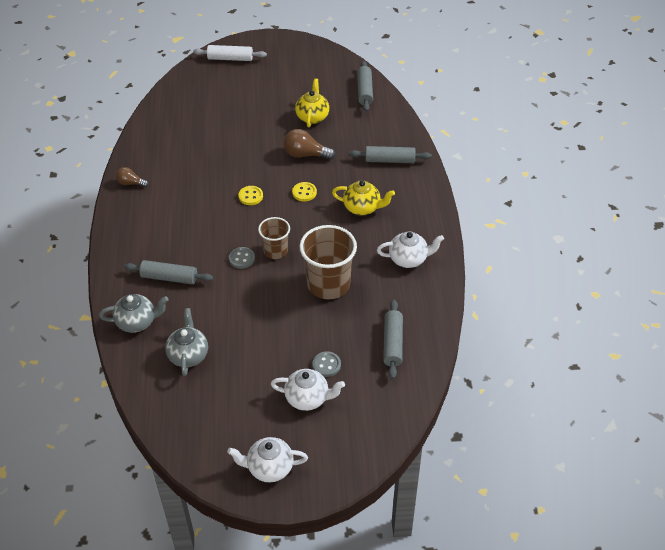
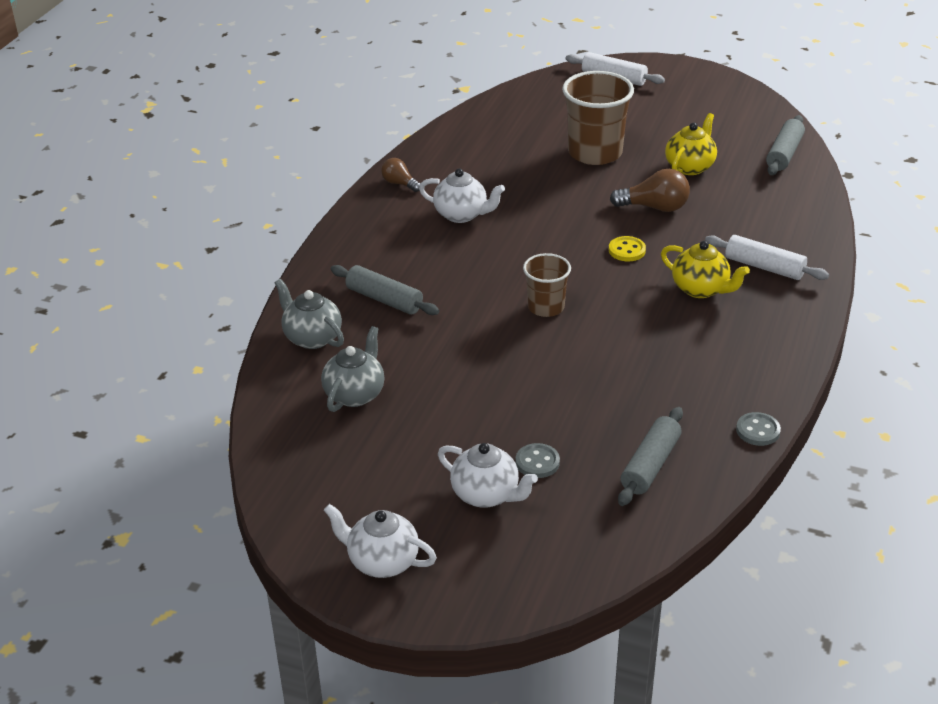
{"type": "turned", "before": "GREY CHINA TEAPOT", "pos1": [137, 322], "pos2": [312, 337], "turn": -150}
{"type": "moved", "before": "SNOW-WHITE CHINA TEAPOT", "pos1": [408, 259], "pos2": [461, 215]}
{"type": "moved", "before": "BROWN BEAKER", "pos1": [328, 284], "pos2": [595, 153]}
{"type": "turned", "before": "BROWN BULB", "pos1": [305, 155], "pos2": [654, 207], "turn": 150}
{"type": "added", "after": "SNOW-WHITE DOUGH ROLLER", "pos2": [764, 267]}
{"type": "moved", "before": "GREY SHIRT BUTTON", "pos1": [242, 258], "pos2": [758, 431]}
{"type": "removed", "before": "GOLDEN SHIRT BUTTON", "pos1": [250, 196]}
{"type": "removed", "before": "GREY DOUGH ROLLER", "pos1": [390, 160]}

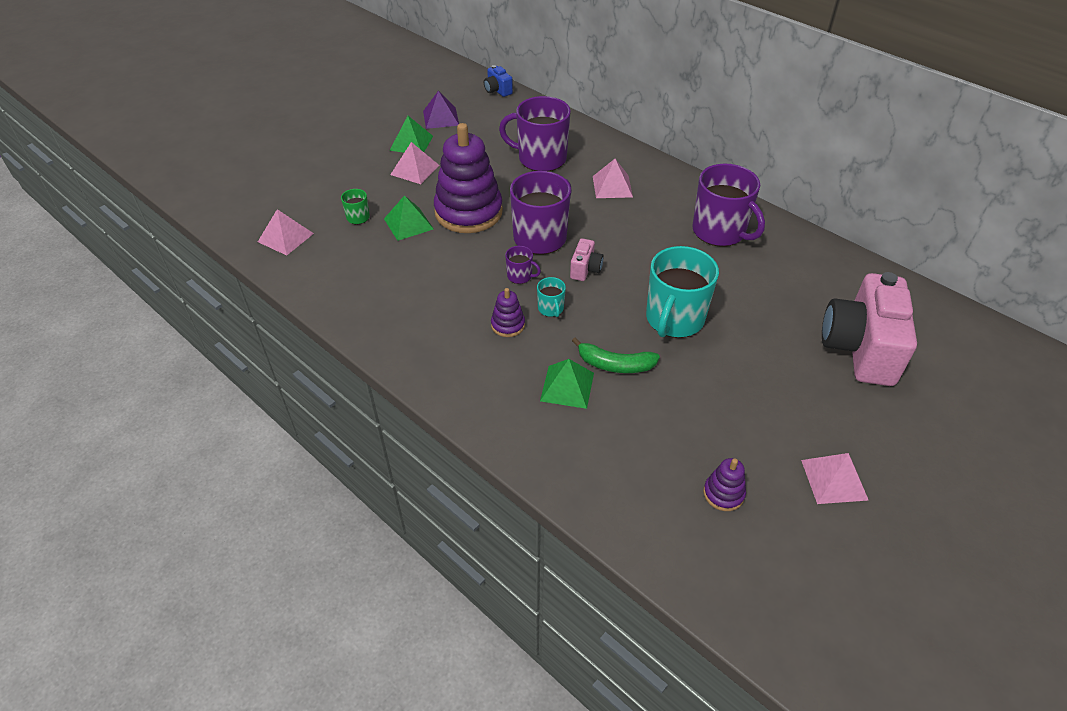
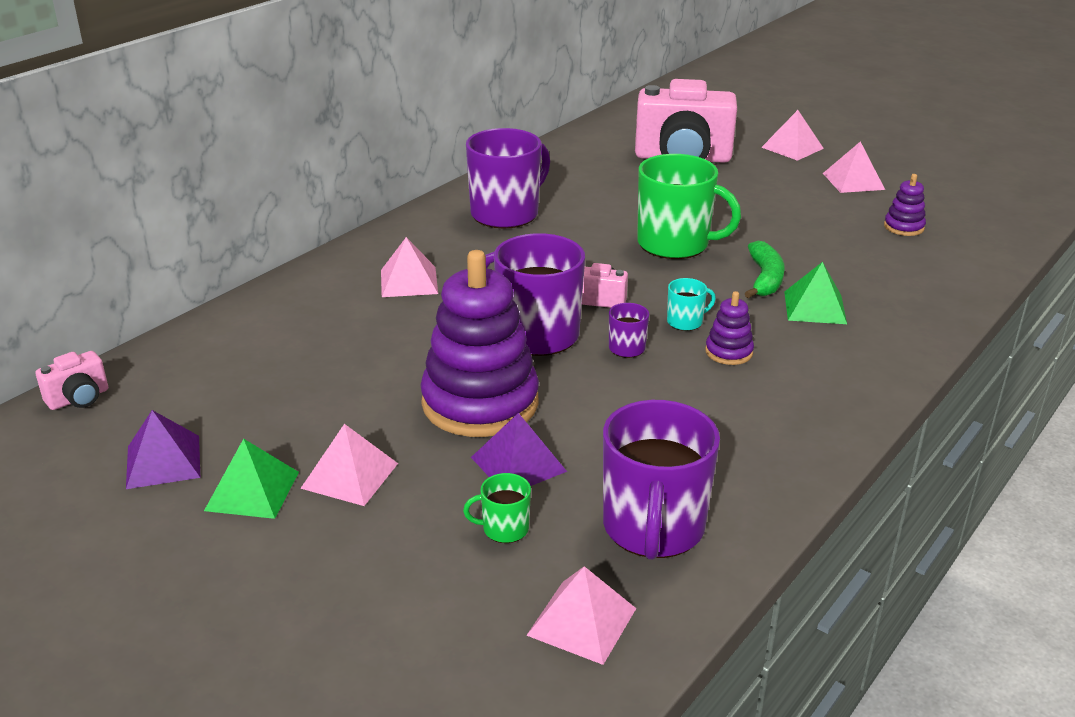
{"type": "recoloured", "before": "BLUE COMPACT CAMERA", "after": "ROSY COMPACT CAMERA", "pos1": [497, 90], "pos2": [79, 399]}
{"type": "recoloured", "before": "LEAF-GREEN PYRAMID SHAPE", "after": "VIOLET PYRAMID SHAPE", "pos1": [408, 223], "pos2": [518, 464]}
{"type": "moved", "before": "VIOLET MUG", "pos1": [541, 158], "pos2": [653, 528]}
{"type": "recoloured", "before": "AQUA MUG", "after": "LEAF-GREEN MUG", "pos1": [674, 319], "pos2": [675, 244]}
{"type": "added", "after": "ROSY PYRAMID SHAPE", "pos2": [792, 147]}

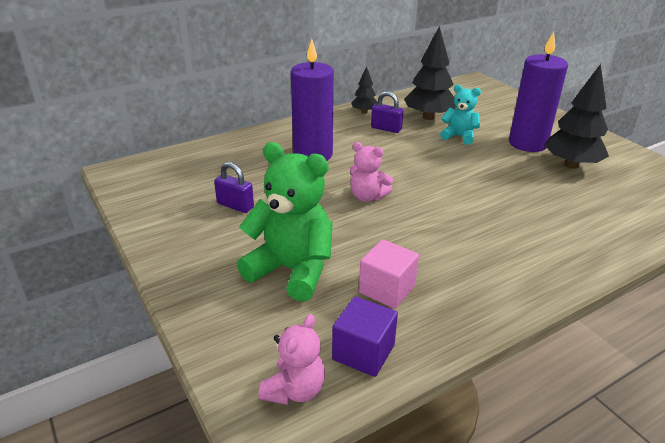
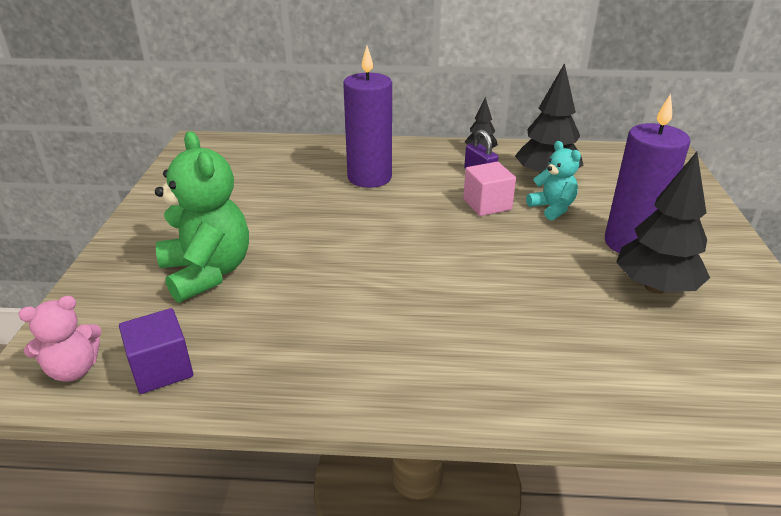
{"type": "moved", "before": "ROSY CUBE", "pos1": [387, 289], "pos2": [487, 204]}
{"type": "removed", "before": "VIOLET SMALL LOCK", "pos1": [235, 205]}
{"type": "removed", "before": "ROSY TEDDY", "pos1": [367, 196]}

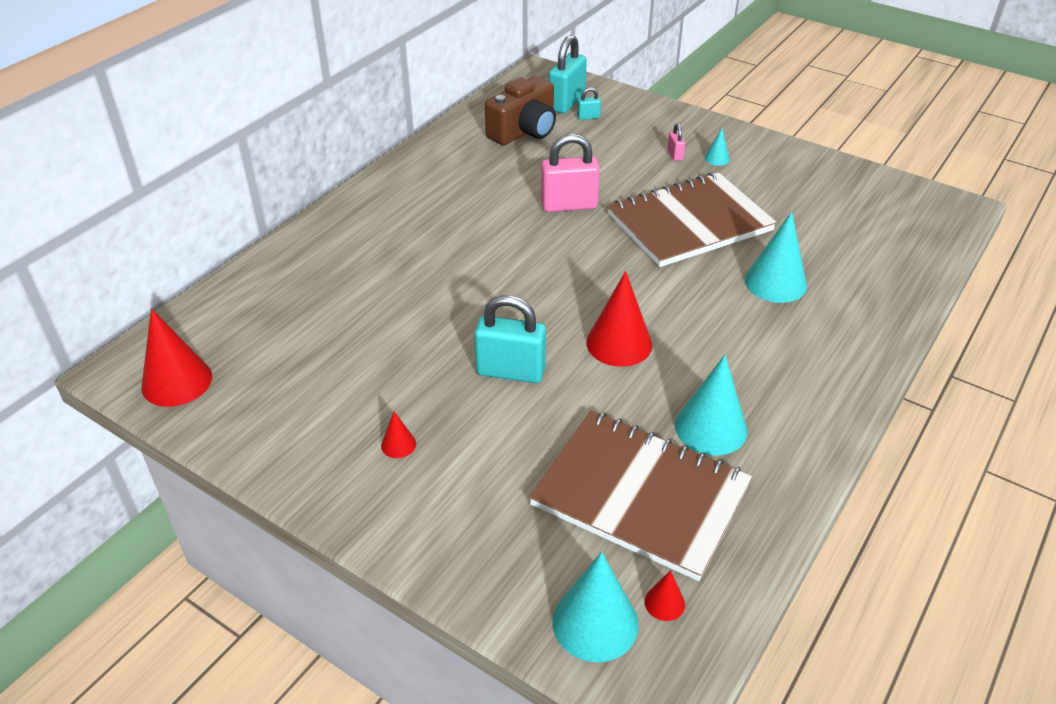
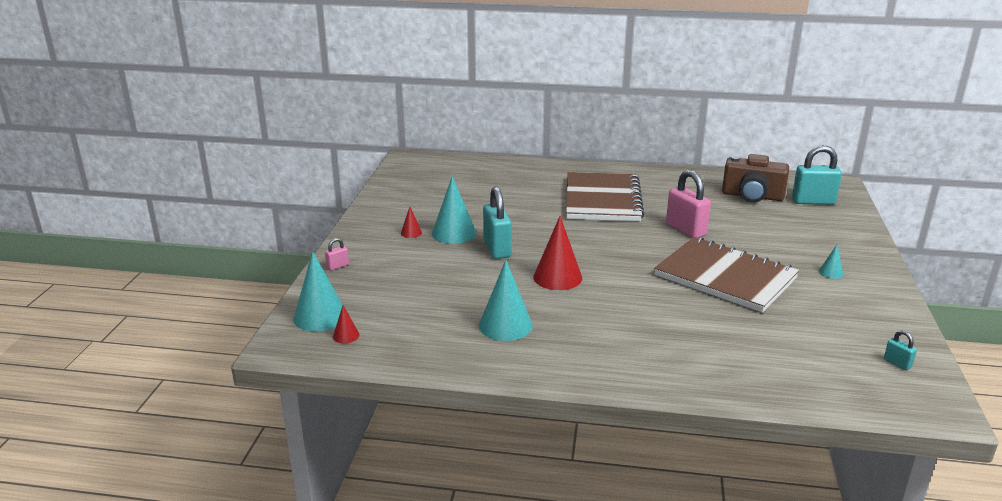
{"type": "moved", "before": "ROSY SMALL LOCK", "pos1": [675, 155], "pos2": [338, 266]}
{"type": "moved", "before": "AQUA SOLID CONE", "pos1": [775, 282], "pos2": [454, 233]}
{"type": "moved", "before": "BROWN EXERCISE BOOK", "pos1": [640, 496], "pos2": [602, 200]}
{"type": "moved", "before": "AQUA SMALL LOCK", "pos1": [588, 117], "pos2": [897, 363]}
{"type": "removed", "before": "SCARLET SOLID CONE", "pos1": [177, 381]}

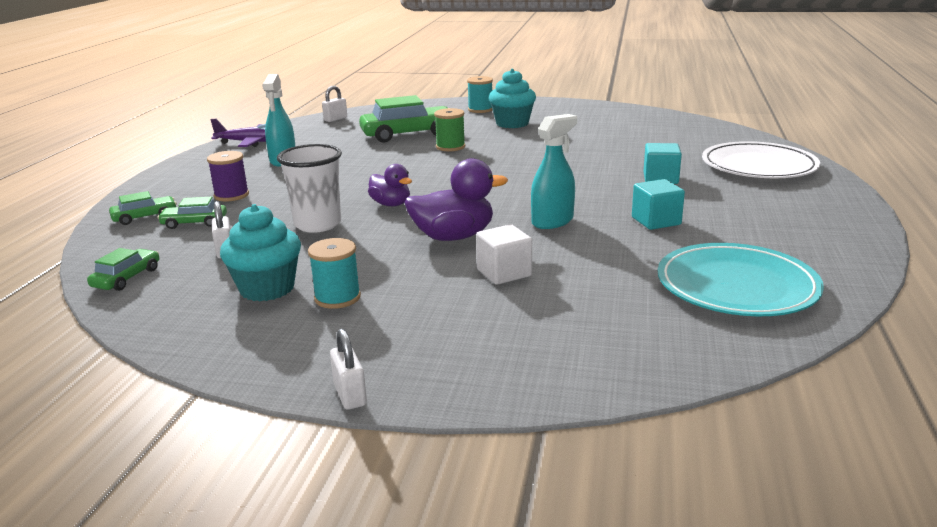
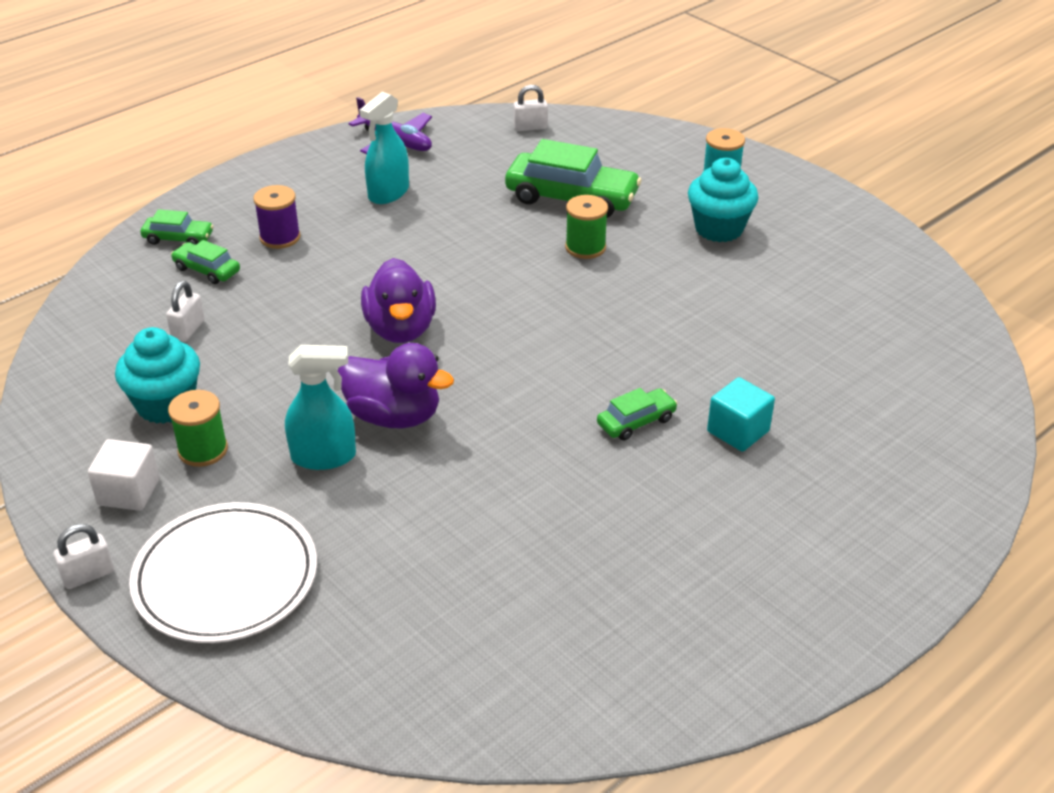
{"type": "turned", "before": "SNOW-WHITE SMALL LOCK", "pos1": [350, 395], "pos2": [88, 575], "turn": 45}
{"type": "moved", "before": "SNOW-WHITE CUBE", "pos1": [504, 273], "pos2": [129, 492]}
{"type": "moved", "before": "SNOW-WHITE DINNER PLATE", "pos1": [758, 166], "pos2": [226, 578]}
{"type": "recoloured", "before": "AQUA SPOOL", "after": "LEAF-GREEN SPOOL", "pos1": [337, 297], "pos2": [203, 450]}
{"type": "moved", "before": "AQUA SPRAY BOTTLE", "pos1": [552, 221], "pos2": [324, 456]}
{"type": "resized", "before": "VIOLET DUCK", "pos1": [391, 204], "pos2": [400, 329], "scale": 1.6}
{"type": "moved", "before": "LEAF-GREEN TOY CAR", "pos1": [127, 278], "pos2": [636, 421]}
{"type": "removed", "before": "SNOW-WHITE BEAKER", "pos1": [317, 224]}
{"type": "removed", "before": "AQUA CUBE", "pos1": [656, 221]}
{"type": "removed", "before": "AQUA DINNER PLATE", "pos1": [736, 286]}

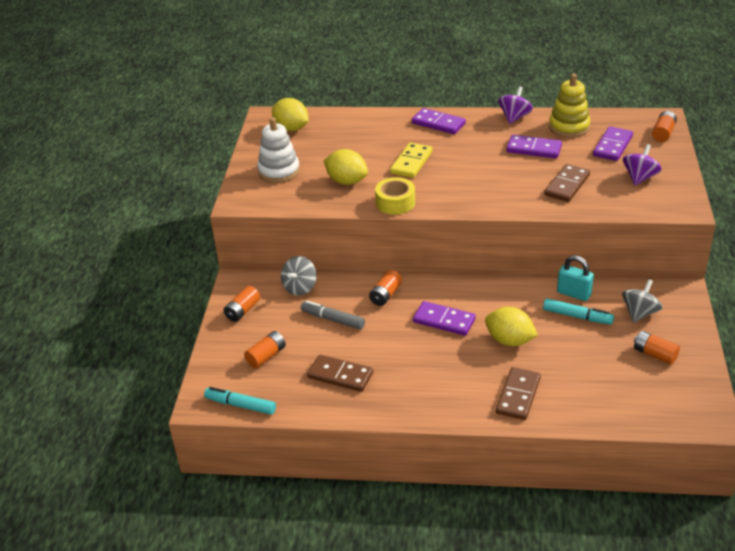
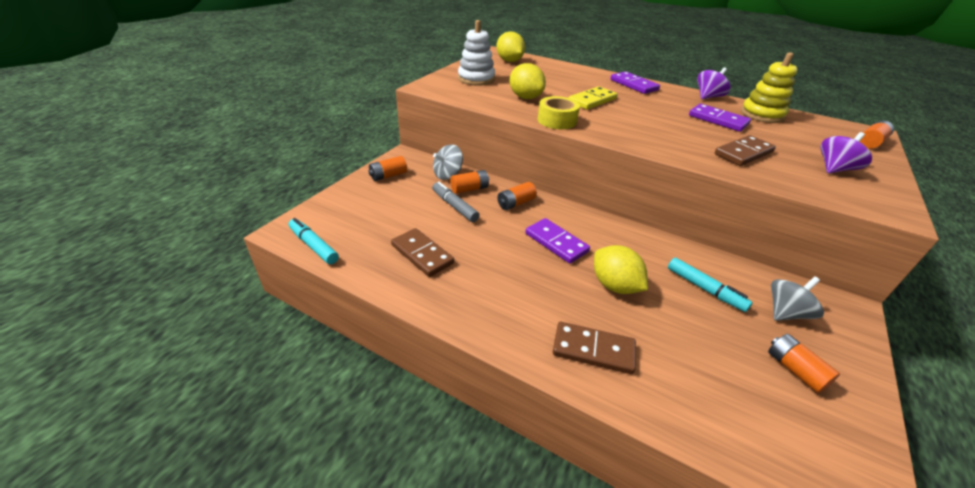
{"type": "moved", "before": "BRIGHT ORANGE POWER CELL", "pos1": [266, 356], "pos2": [469, 189]}
{"type": "turned", "before": "BROWN DOMINO", "pos1": [518, 395], "pos2": [593, 350], "turn": 60}
{"type": "removed", "before": "AQUA SMALL LOCK", "pos1": [574, 293]}
{"type": "removed", "before": "VIOLET DOMINO", "pos1": [612, 146]}

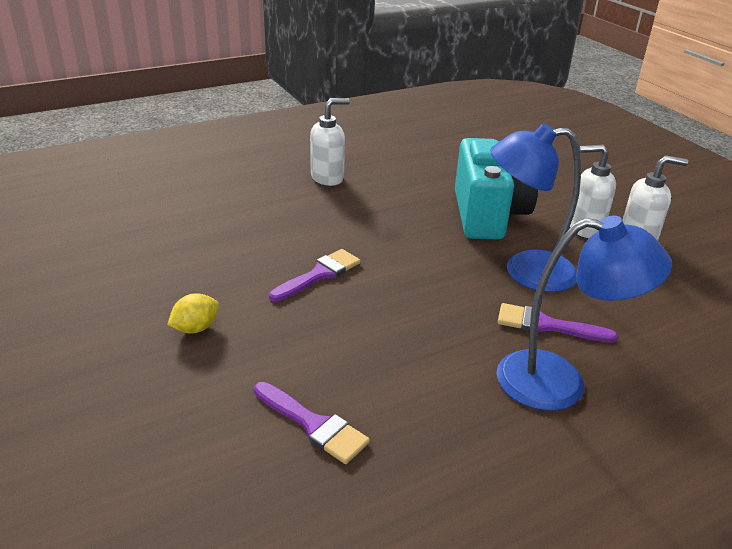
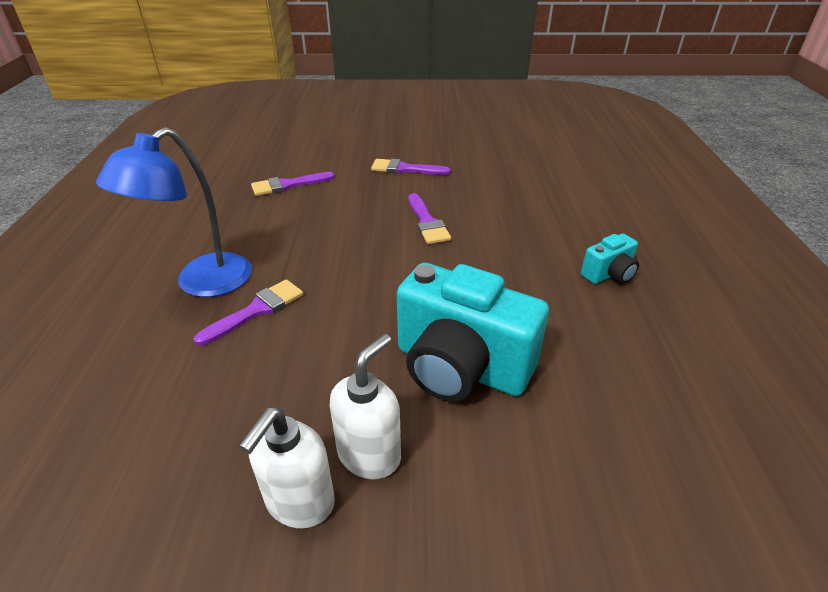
{"type": "replaced", "before": "GOLDEN LEMON", "after": "VIOLET BRUSH", "pos1": [195, 328], "pos2": [405, 169]}
{"type": "replaced", "before": "SNOW-WHITE SOAP PUMP", "after": "AQUA COMPACT CAMERA", "pos1": [327, 178], "pos2": [609, 274]}
{"type": "removed", "before": "BLUE DESK LAMP", "pos1": [525, 271]}

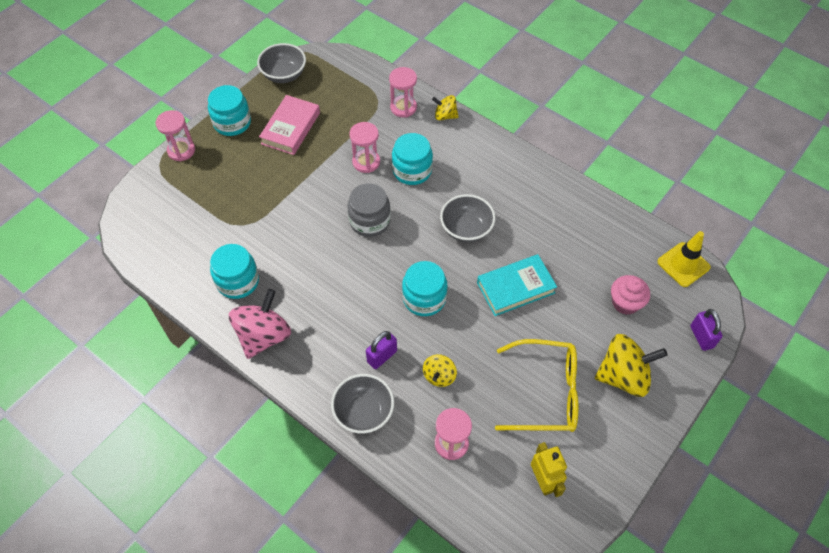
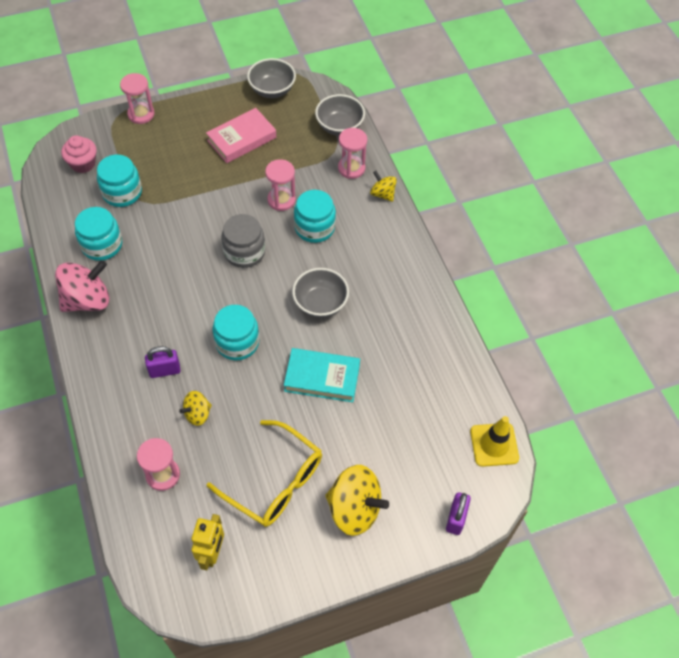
{"type": "moved", "before": "ROSY FAIRY CAKE", "pos1": [625, 303], "pos2": [83, 164]}
{"type": "moved", "before": "AQUA JAM JAR", "pos1": [232, 122], "pos2": [122, 192]}
{"type": "moved", "before": "GREY DEEP DISH", "pos1": [364, 412], "pos2": [339, 127]}

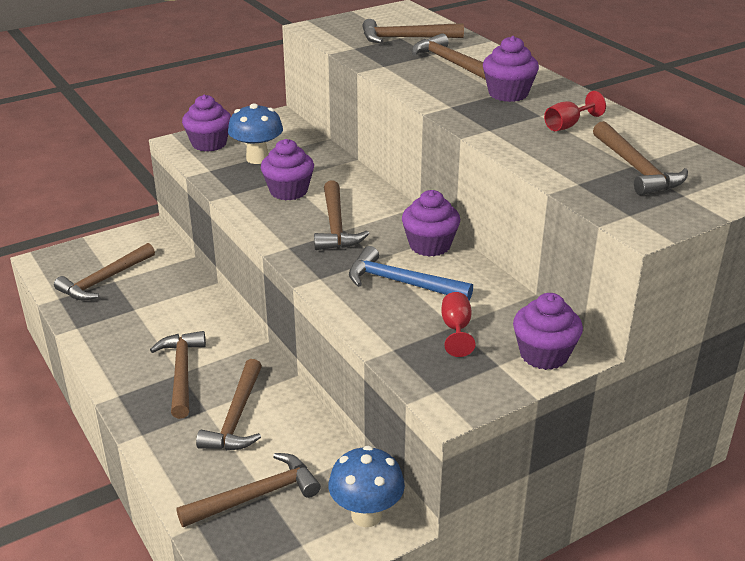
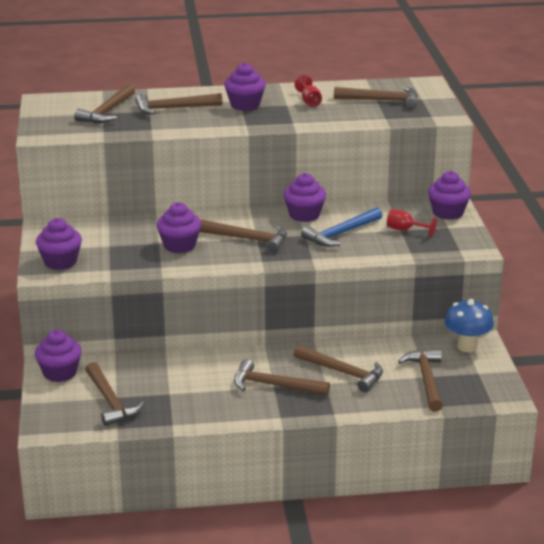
{"type": "added", "after": "VIOLET FAIRY CAKE", "pos2": [60, 373]}
{"type": "removed", "before": "BLUE TOADSTOOL", "pos1": [257, 158]}

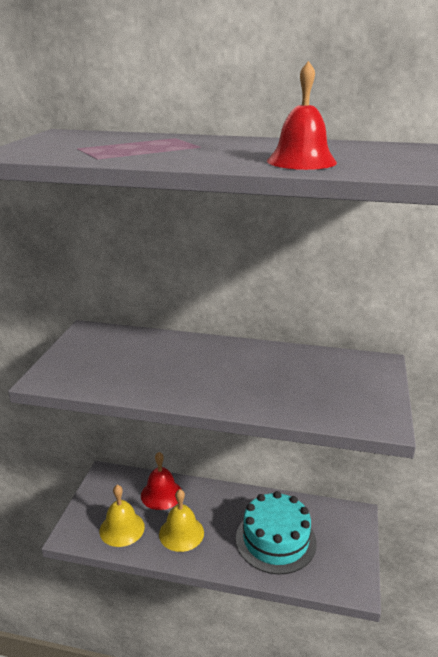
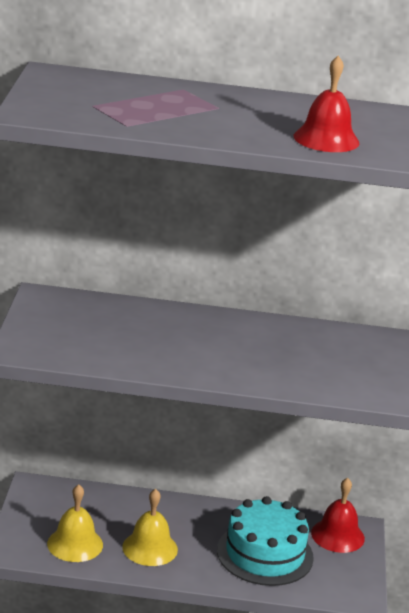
{"type": "moved", "before": "SCARLET SCHOOL BELL", "pos1": [161, 494], "pos2": [337, 535]}

